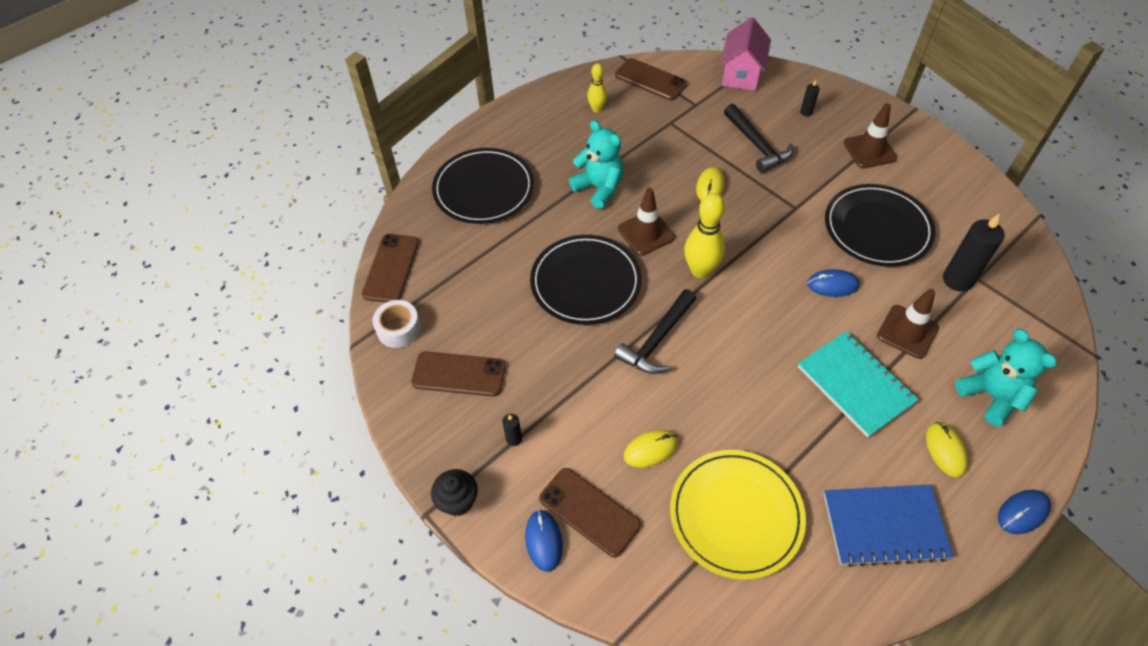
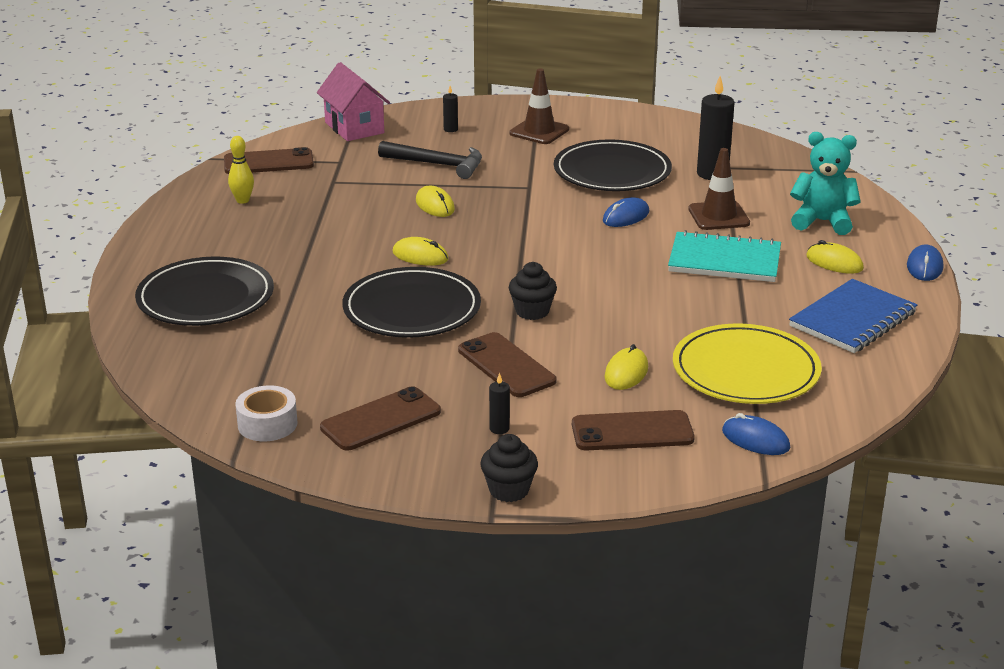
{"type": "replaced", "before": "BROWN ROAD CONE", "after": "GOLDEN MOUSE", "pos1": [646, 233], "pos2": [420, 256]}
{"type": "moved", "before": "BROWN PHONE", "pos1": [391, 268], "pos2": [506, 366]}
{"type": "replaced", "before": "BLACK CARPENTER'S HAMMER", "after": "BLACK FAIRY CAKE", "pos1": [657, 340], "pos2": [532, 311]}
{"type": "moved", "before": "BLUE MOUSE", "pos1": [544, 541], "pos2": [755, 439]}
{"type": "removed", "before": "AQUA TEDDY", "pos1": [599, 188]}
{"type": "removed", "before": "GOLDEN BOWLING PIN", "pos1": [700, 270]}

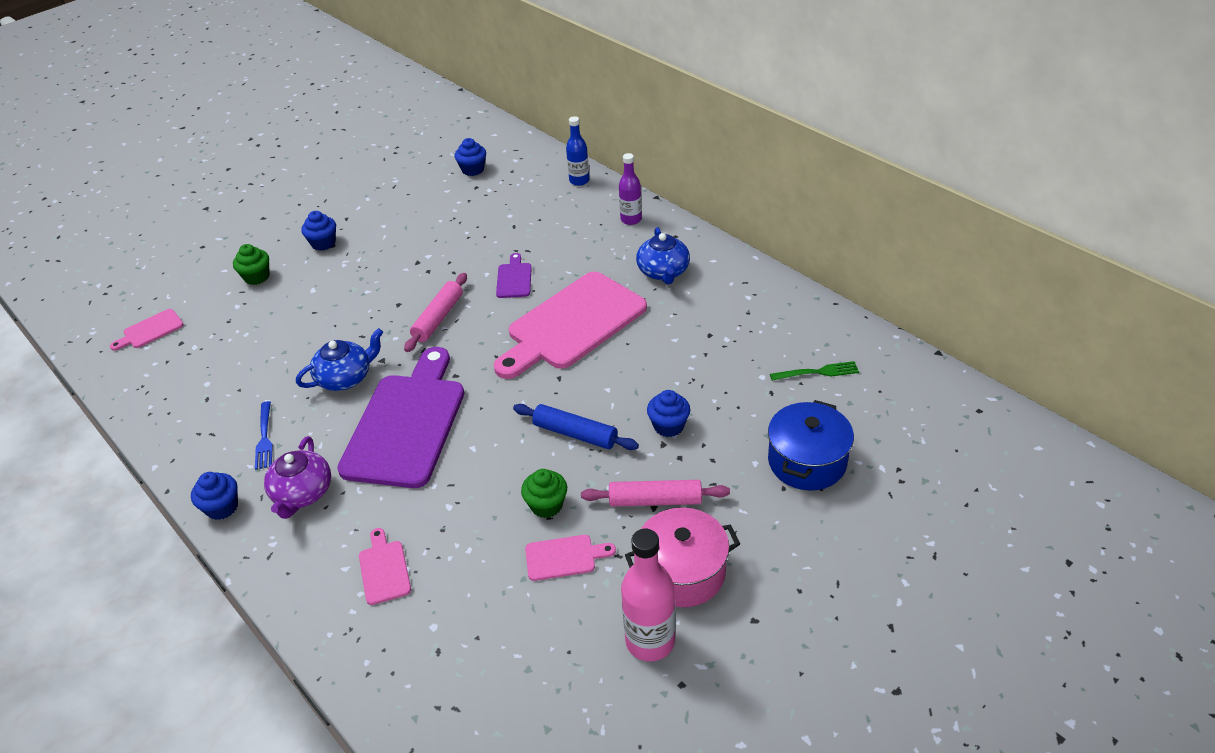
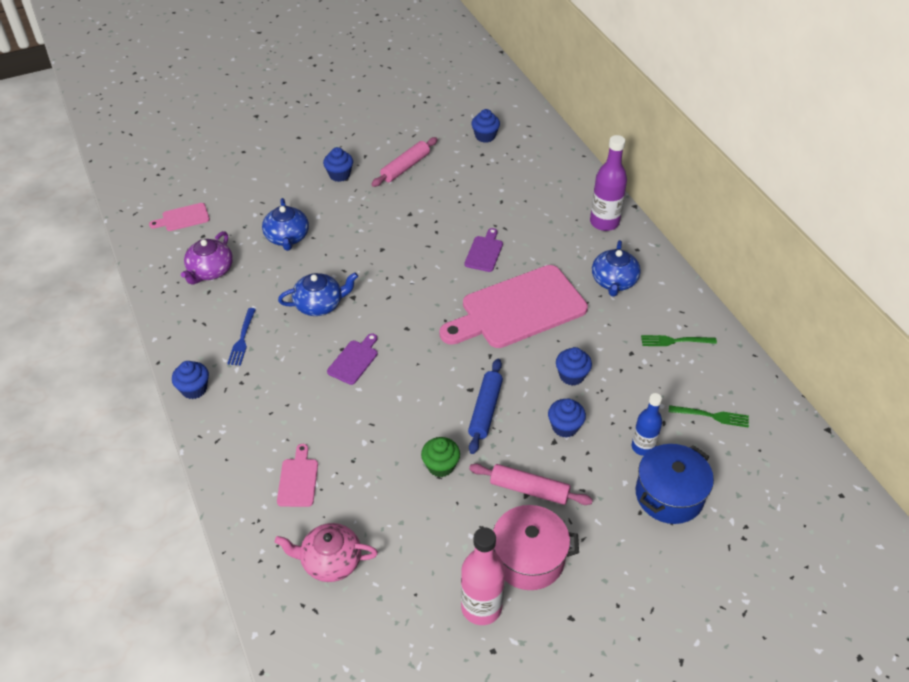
{"type": "moved", "before": "VIOLET CHINA TEAPOT", "pos1": [302, 493], "pos2": [210, 271]}
{"type": "added", "after": "BLUE CHINA TEAPOT", "pos2": [287, 237]}
{"type": "added", "after": "ROSY CHINA TEAPOT", "pos2": [330, 561]}
{"type": "resized", "before": "VIOLET BREAD BOARD", "pos1": [406, 424], "pos2": [354, 360], "scale": 0.42}
{"type": "moved", "before": "ROSY DOUGH ROLLER", "pos1": [438, 318], "pos2": [405, 167]}
{"type": "turned", "before": "BLUE DOUGH ROLLER", "pos1": [575, 434], "pos2": [485, 410], "turn": 60}
{"type": "added", "after": "BLUE FAIRY CAKE", "pos2": [571, 376]}
{"type": "resized", "before": "VIOLET BOTTLE", "pos1": [631, 219], "pos2": [604, 222], "scale": 1.54}
{"type": "moved", "before": "BLUE BOTTLE", "pos1": [579, 181], "pos2": [643, 447]}
{"type": "added", "after": "LEAF-GREEN DINNER FORK", "pos2": [675, 341]}
{"type": "removed", "before": "LEAF-GREEN FAIRY CAKE", "pos1": [257, 277]}
{"type": "removed", "before": "ROSY BREAD BOARD", "pos1": [564, 557]}

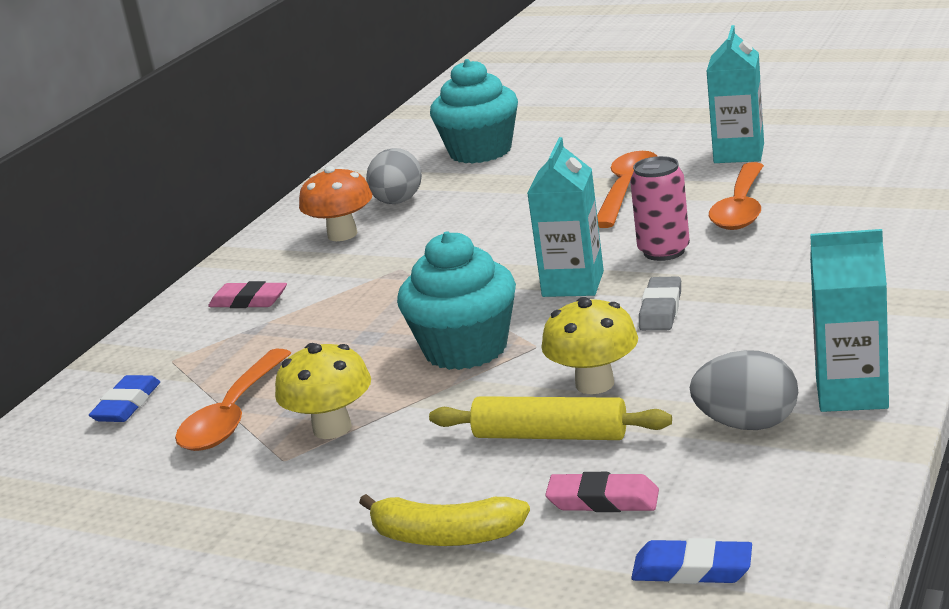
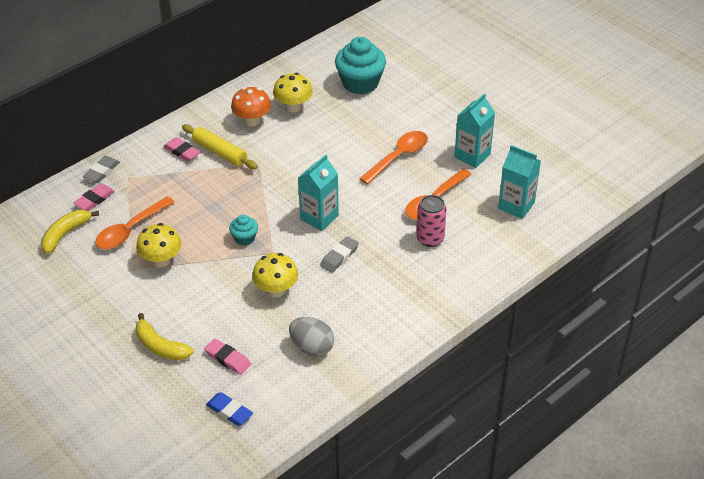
{"type": "added", "after": "GOLDEN TOY BANANA", "pos2": [65, 234]}
{"type": "recoloured", "before": "BLUE PENCIL ERASER", "after": "ROSY PENCIL ERASER", "pos1": [127, 405], "pos2": [95, 199]}
{"type": "added", "after": "GREY PENCIL ERASER", "pos2": [102, 171]}
{"type": "moved", "before": "GOLDEN DOUGH ROLLER", "pos1": [550, 435], "pos2": [220, 152]}
{"type": "resized", "before": "AQUA FAIRY CAKE", "pos1": [466, 349], "pos2": [244, 238], "scale": 0.5}
{"type": "replaced", "before": "GREY TOY EGG", "after": "GOLDEN TOADSTOOL", "pos1": [398, 202], "pos2": [293, 107]}
{"type": "moved", "before": "ROSY CAN", "pos1": [664, 251], "pos2": [430, 239]}
{"type": "moved", "before": "AQUA MILK CARTON", "pos1": [851, 393], "pos2": [516, 205]}

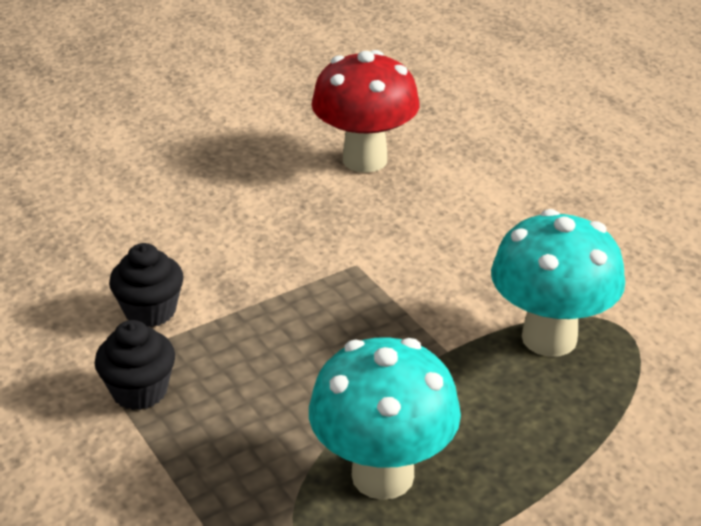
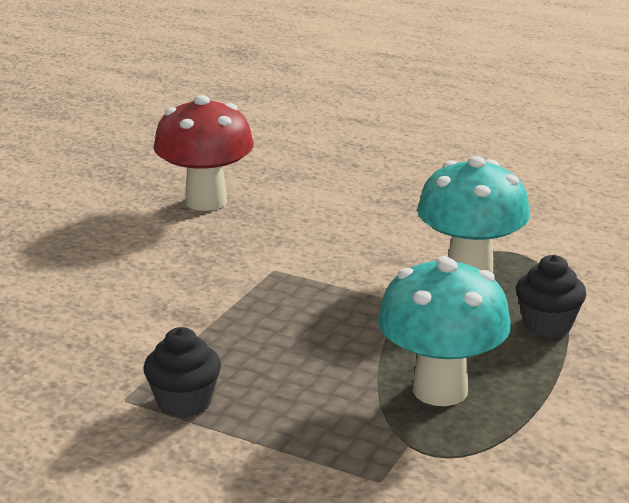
{"type": "moved", "before": "BLACK FAIRY CAKE", "pos1": [150, 311], "pos2": [547, 324]}

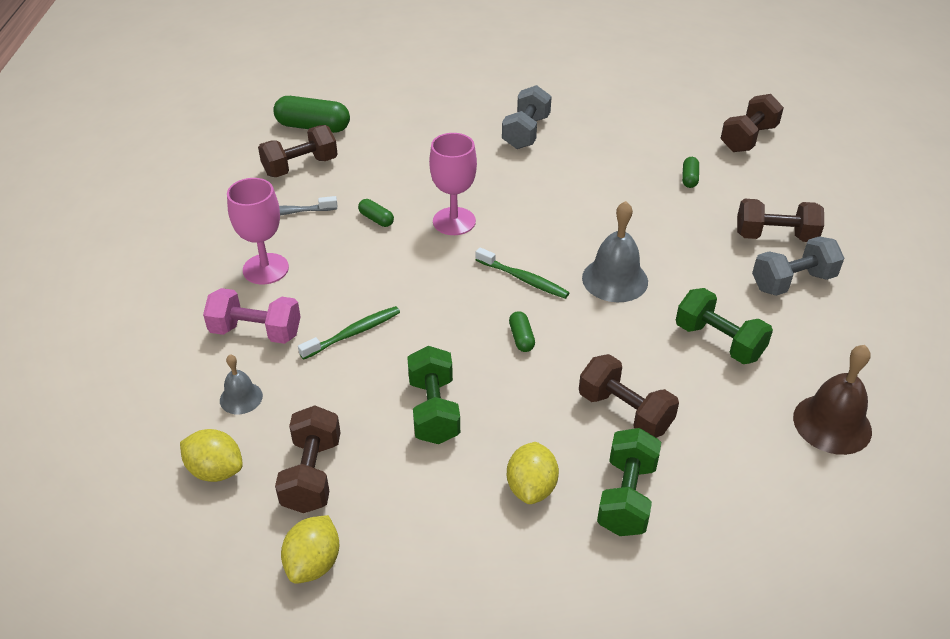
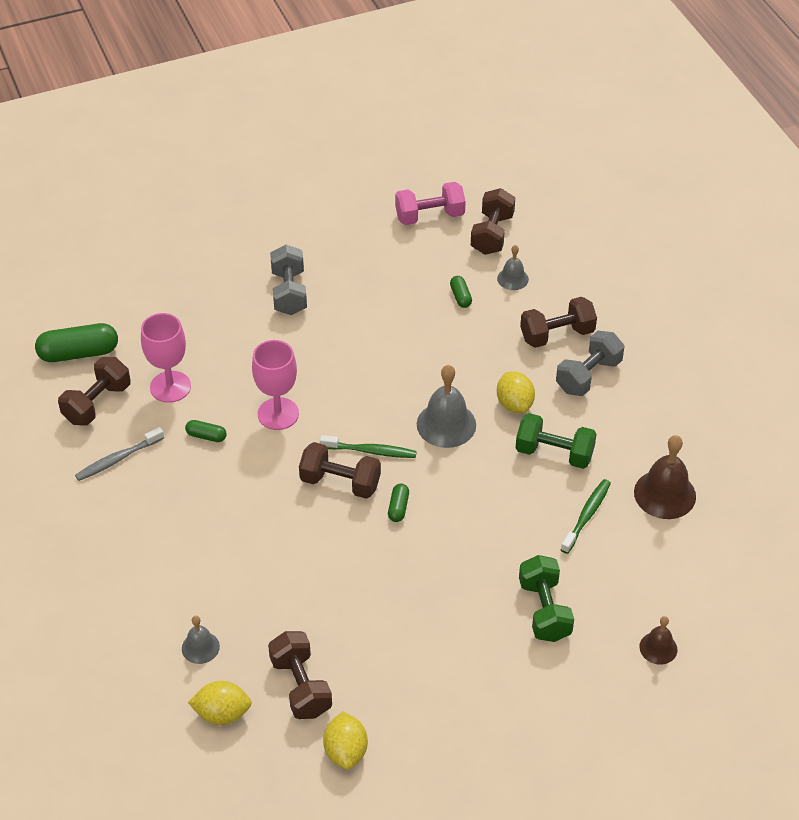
{"type": "moved", "before": "ROSY GOBLET", "pos1": [265, 269], "pos2": [170, 387]}
{"type": "moved", "before": "BROWN HAND WEIGHT", "pos1": [625, 412], "pos2": [340, 482]}
{"type": "turned", "before": "LEAF-GREEN PILL", "pos1": [521, 338], "pos2": [398, 507], "turn": 45}
{"type": "moved", "before": "ROSY HAND WEIGHT", "pos1": [256, 332], "pos2": [429, 216]}
{"type": "added", "after": "GREY SCHOOL BELL", "pos2": [512, 279]}
{"type": "moved", "before": "GOLDEN LEMON", "pos1": [531, 487], "pos2": [514, 404]}
{"type": "moved", "before": "LEAF-GREEN TOOTH BRUSH", "pos1": [353, 333], "pos2": [586, 516]}
{"type": "added", "after": "BROWN SCHOOL BELL", "pos2": [658, 648]}
{"type": "removed", "before": "LEAF-GREEN HAND WEIGHT", "pos1": [434, 410]}

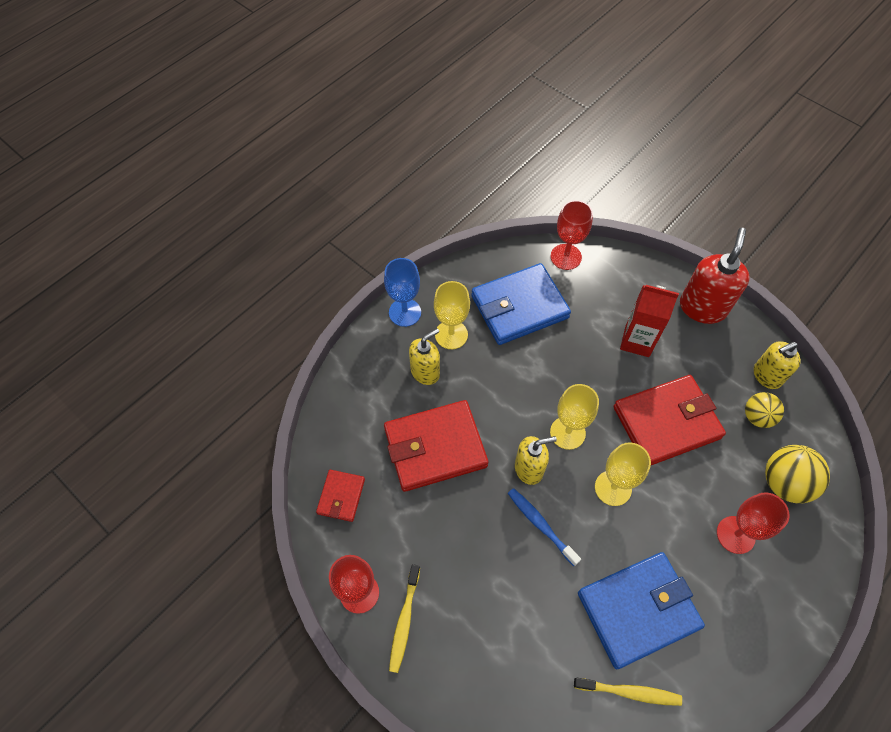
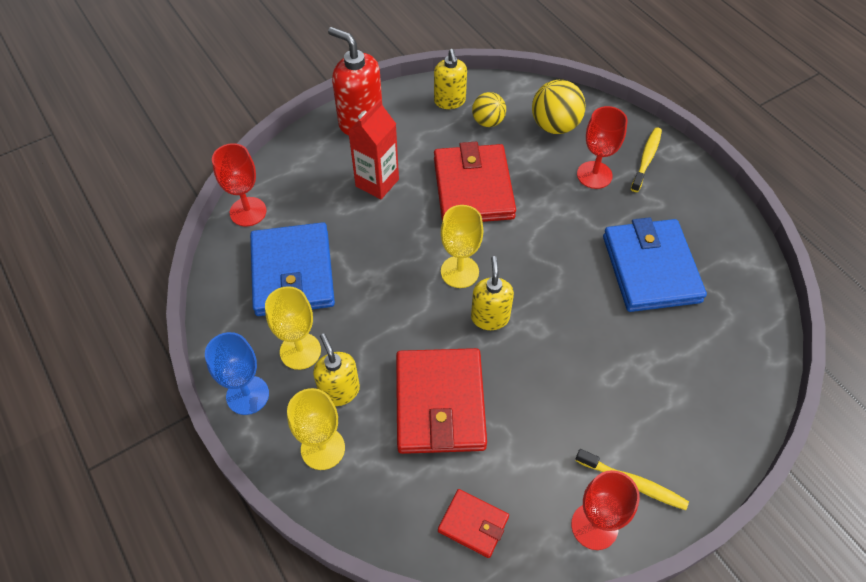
{"type": "moved", "before": "GOLDEN GOBLET", "pos1": [613, 488], "pos2": [323, 448]}
{"type": "moved", "before": "GOLDEN TOOTH BRUSH", "pos1": [629, 692], "pos2": [646, 159]}
{"type": "removed", "before": "BLUE TOOTH BRUSH", "pos1": [541, 525]}

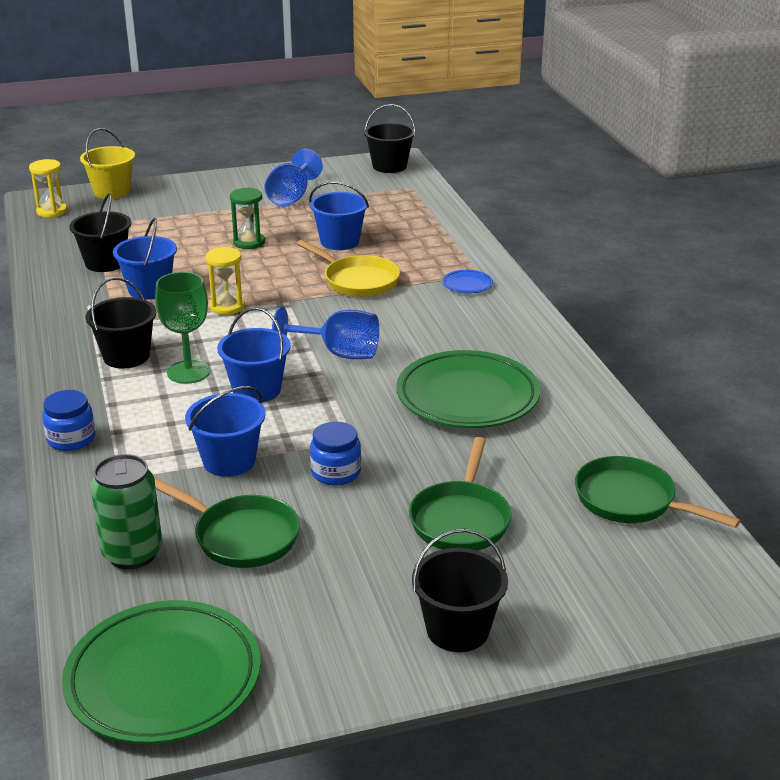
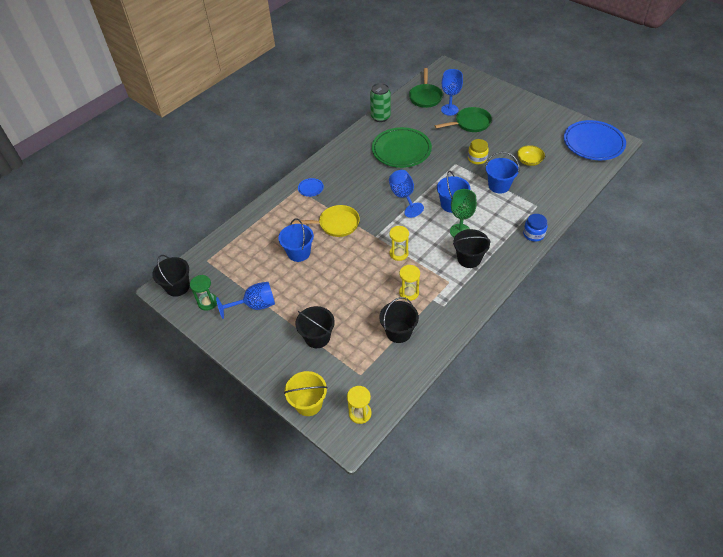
{"type": "moved", "before": "LEAF-GREEN SAND TIMER", "pos1": [249, 242], "pos2": [207, 302]}
{"type": "turned", "before": "GOLDEN FRYING PAN", "pos1": [357, 281], "pos2": [336, 224], "turn": 75}
{"type": "moved", "before": "BLACK PAIL", "pos1": [457, 630], "pos2": [317, 337]}
{"type": "moved", "before": "LEAF-GREEN CAN", "pos1": [132, 553], "pos2": [380, 117]}
{"type": "replaced", "before": "BLUE PAIL", "after": "GOLDEN SAND TIMER", "pos1": [149, 289], "pos2": [409, 293]}
{"type": "added", "after": "BLUE GOBLET", "pos2": [449, 110]}
{"type": "recoloured", "before": "BLUE JAM JAR", "after": "GOLDEN JAM JAR", "pos1": [336, 472], "pos2": [477, 158]}
{"type": "replaced", "before": "LEAF-GREEN FRYING PAN", "after": "GOLDEN DEEP DISH", "pos1": [241, 536], "pos2": [529, 161]}
{"type": "recoloured", "before": "LEAF-GREEN DINNER PLATE", "after": "BLUE DINNER PLATE", "pos1": [163, 679], "pos2": [593, 143]}

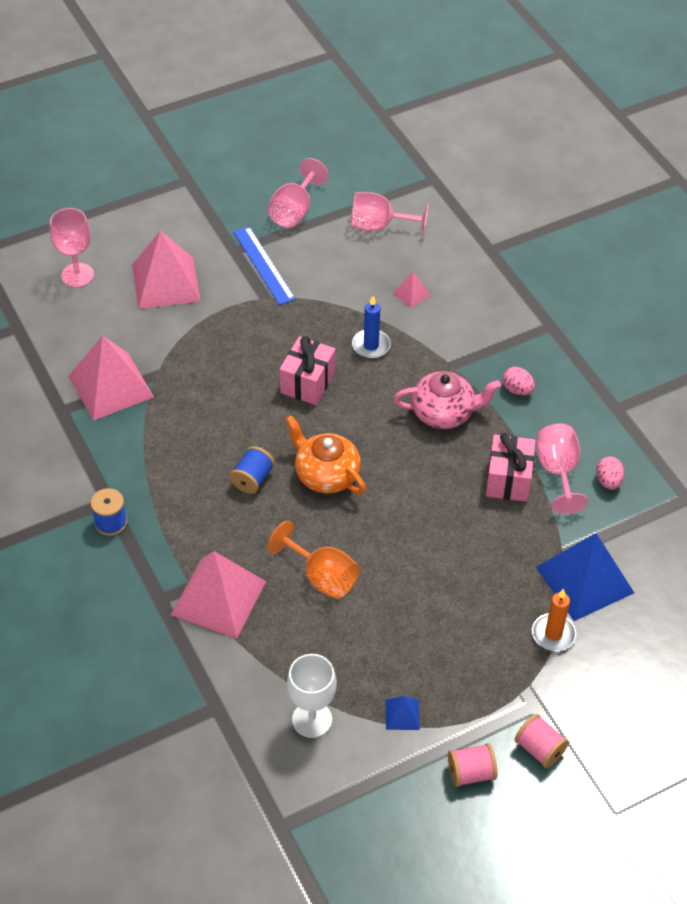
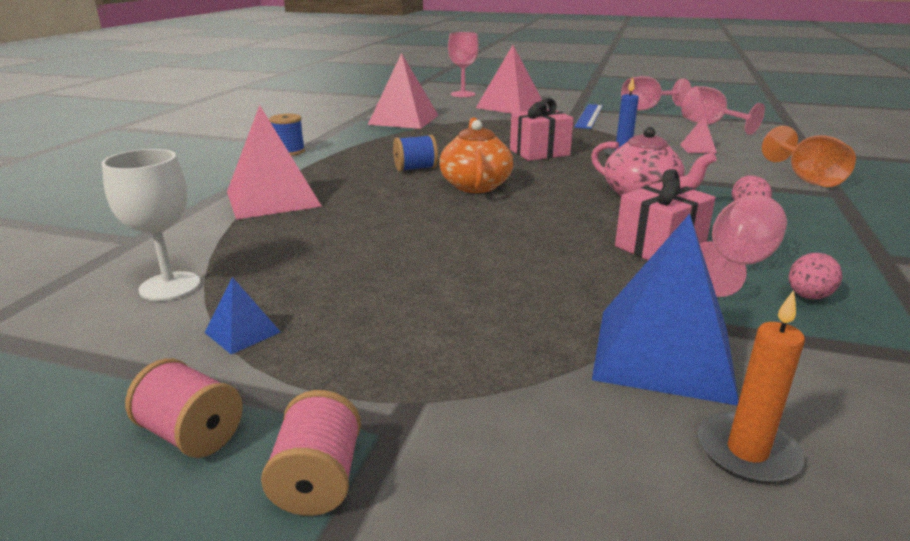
{"type": "moved", "before": "BRIGHT ORANGE WAX CANDLE", "pos1": [553, 634], "pos2": [747, 451]}
{"type": "moved", "before": "BRIGHT ORANGE GOBLET", "pos1": [322, 577], "pos2": [806, 178]}

